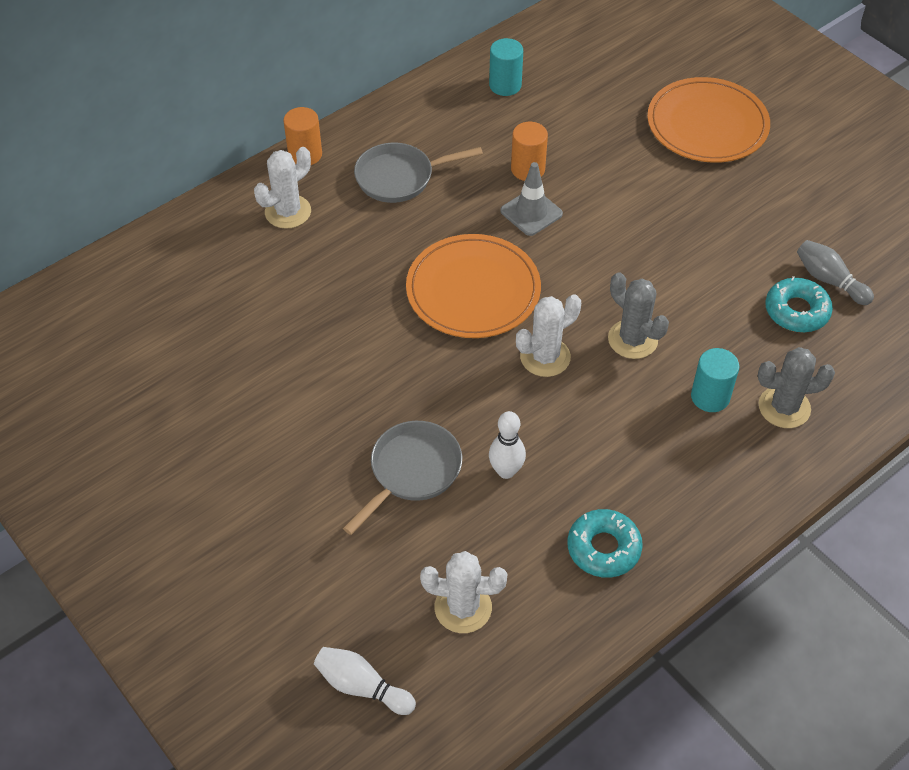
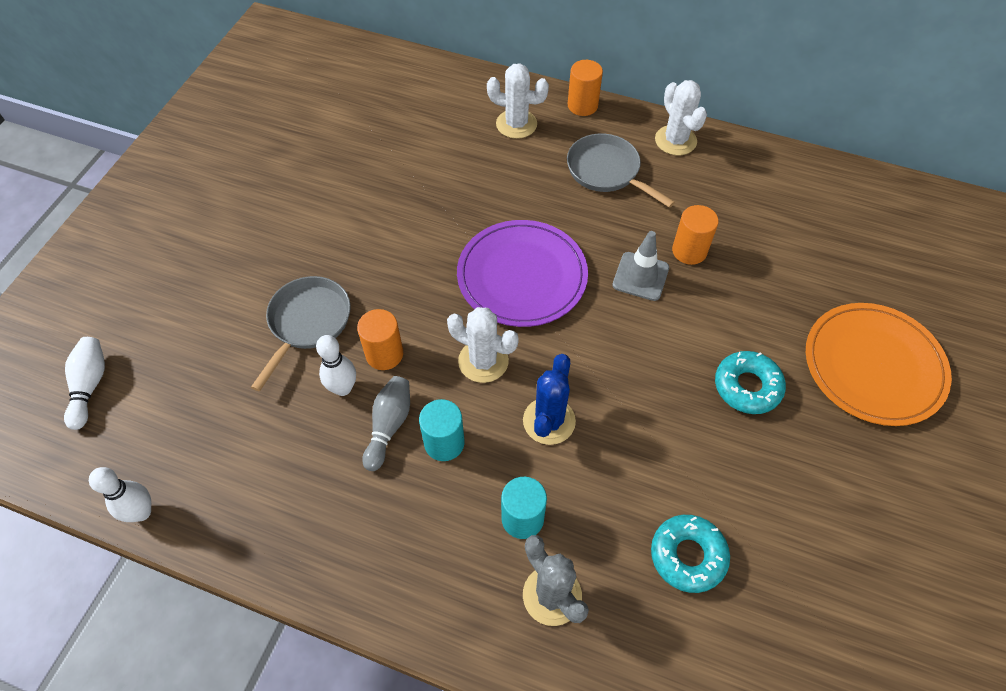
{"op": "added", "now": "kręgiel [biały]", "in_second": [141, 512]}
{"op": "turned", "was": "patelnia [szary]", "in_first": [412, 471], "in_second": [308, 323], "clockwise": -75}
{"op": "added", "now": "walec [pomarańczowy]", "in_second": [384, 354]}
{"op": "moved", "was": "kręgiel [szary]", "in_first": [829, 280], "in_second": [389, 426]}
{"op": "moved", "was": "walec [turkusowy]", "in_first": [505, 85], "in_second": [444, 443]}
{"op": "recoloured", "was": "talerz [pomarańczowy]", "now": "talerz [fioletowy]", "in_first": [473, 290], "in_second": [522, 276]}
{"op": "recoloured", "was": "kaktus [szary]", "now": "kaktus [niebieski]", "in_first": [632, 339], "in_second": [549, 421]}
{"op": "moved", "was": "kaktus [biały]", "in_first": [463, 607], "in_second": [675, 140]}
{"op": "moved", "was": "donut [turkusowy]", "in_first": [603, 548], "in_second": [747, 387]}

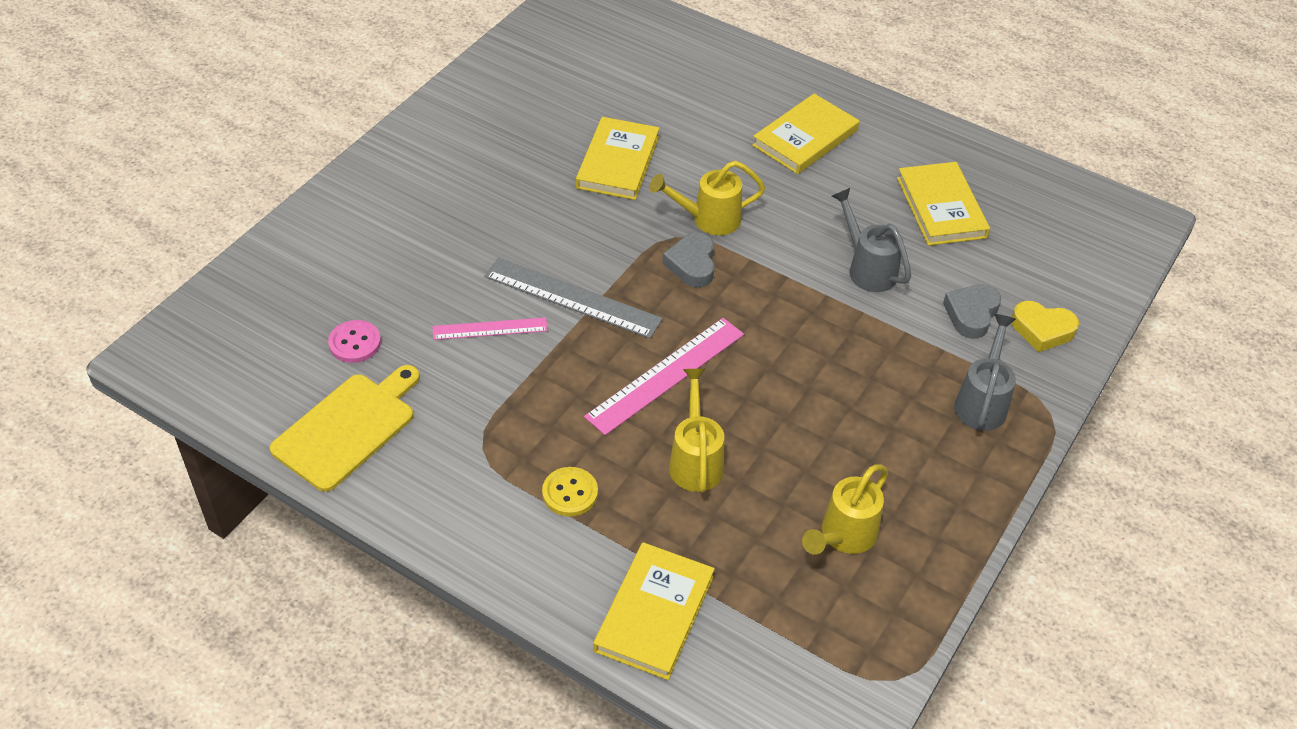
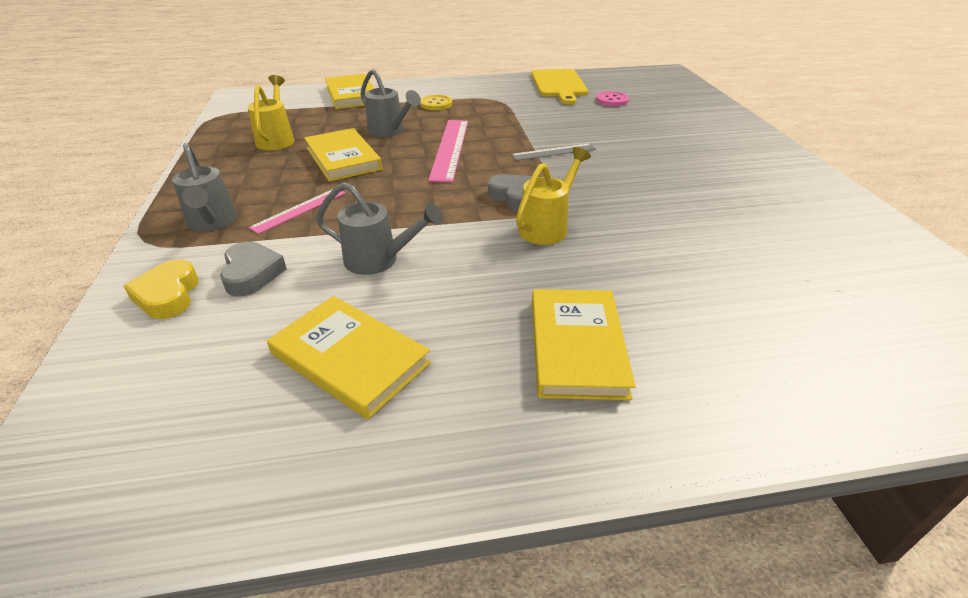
{"op": "turned", "was": "serce [żółty]", "in_first": [1042, 330], "in_second": [168, 295], "clockwise": -75}
{"op": "moved", "was": "linijka [różowy]", "in_first": [490, 329], "in_second": [299, 210]}
{"op": "moved", "was": "książka [żółty]", "in_first": [618, 162], "in_second": [343, 158]}
{"op": "recoloured", "was": "konewka [żółty]", "now": "konewka [szary]", "in_first": [695, 460], "in_second": [389, 131]}
{"op": "resized", "was": "linijka [szary]", "in_first": [572, 298], "in_second": [553, 152], "ratio": 0.6}

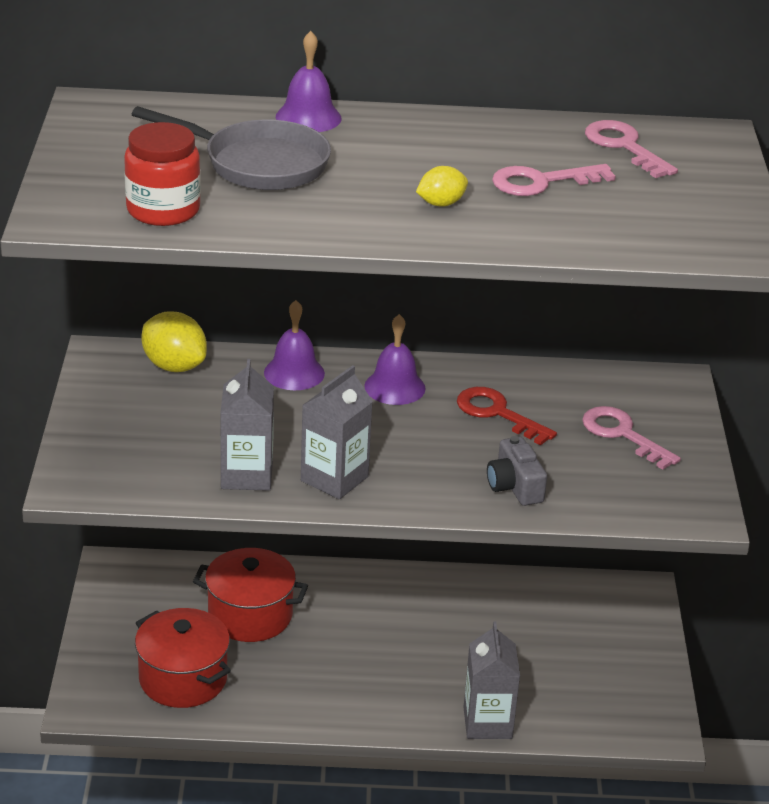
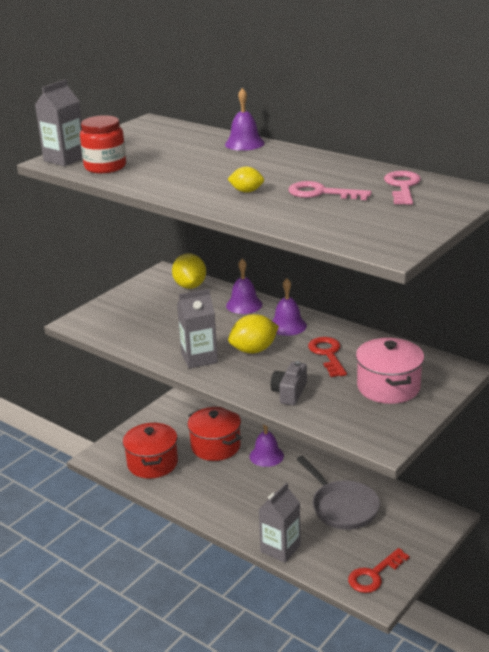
{"op": "moved", "was": "karton mleka [szary]", "in_first": [247, 475], "in_second": [65, 159]}
{"op": "added", "now": "cytryna [żółty]", "in_second": [254, 350]}
{"op": "added", "now": "dzwonek [fioletowy]", "in_second": [266, 456]}
{"op": "moved", "was": "patelnia [szary]", "in_first": [258, 164], "in_second": [342, 507]}
{"op": "added", "now": "klucz [czerwony]", "in_second": [374, 575]}
{"op": "replaced", "was": "klucz [różowy]", "now": "garnek [różowy]", "in_first": [622, 434], "in_second": [388, 387]}

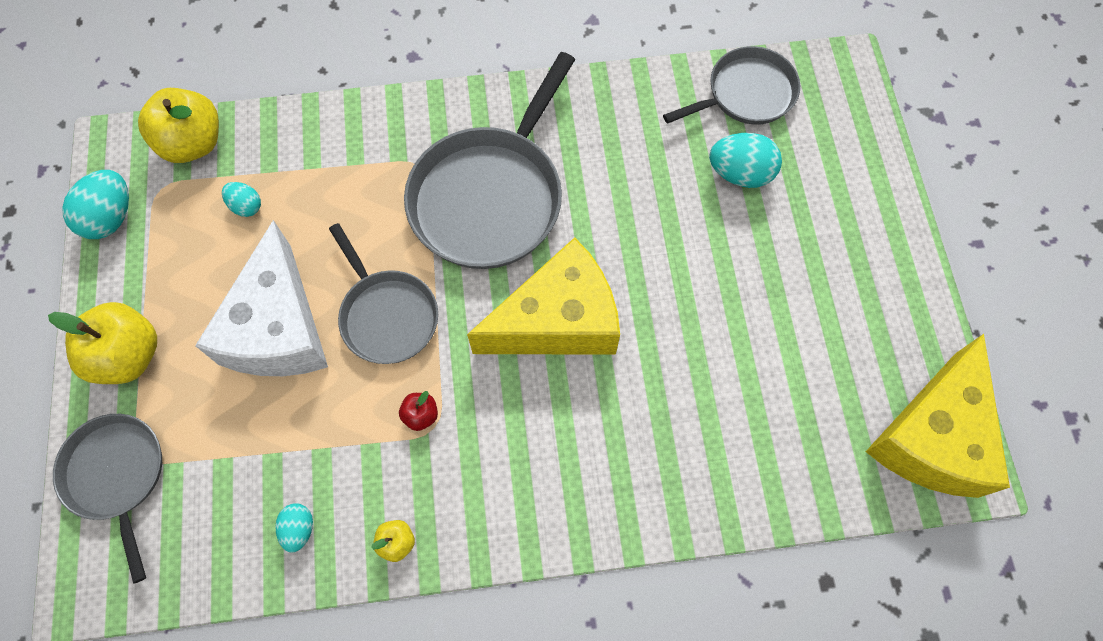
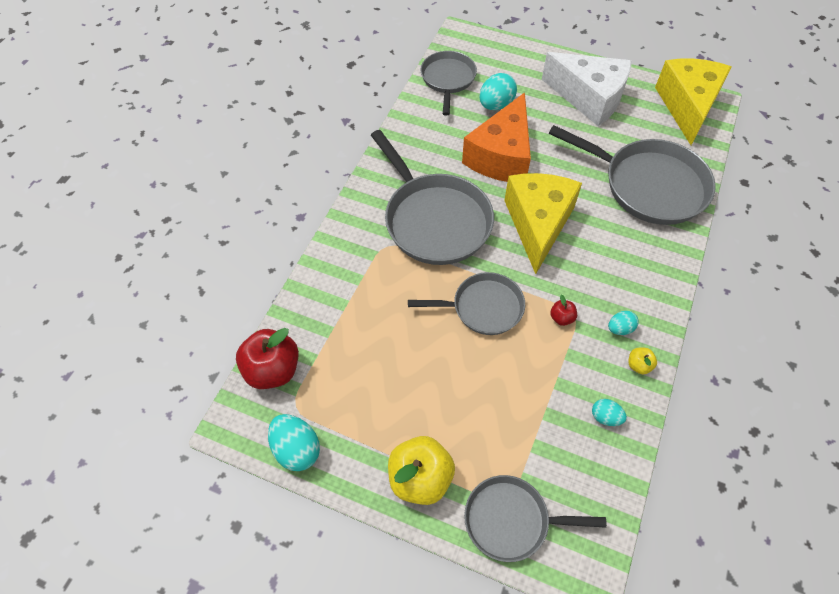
{"op": "recoloured", "was": "jabłko [żółty]", "now": "jabłko [czerwony]", "in_first": [193, 143], "in_second": [273, 370]}
{"op": "added", "now": "ser [pomarańczowy]", "in_second": [501, 156]}
{"op": "moved", "was": "ser [biały]", "in_first": [278, 328], "in_second": [589, 98]}
{"op": "added", "now": "patelnia [szary]", "in_second": [648, 185]}
{"op": "moved", "was": "jajko [turkusowy]", "in_first": [246, 206], "in_second": [620, 328]}
{"op": "turned", "was": "ser [żółty]", "in_first": [931, 437], "in_second": [687, 106], "clockwise": -135}

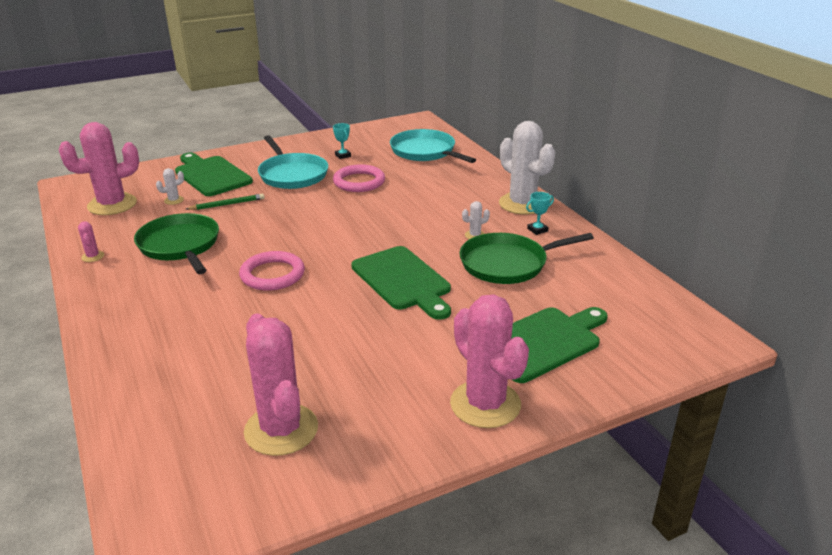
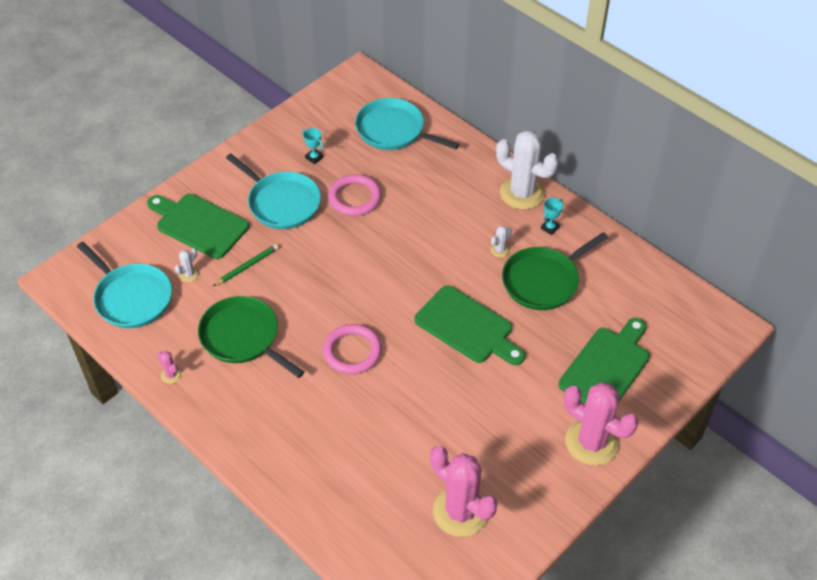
{"op": "replaced", "was": "kaktus [różowy]", "now": "patelnia [turkusowy]", "in_first": [112, 205], "in_second": [131, 297]}

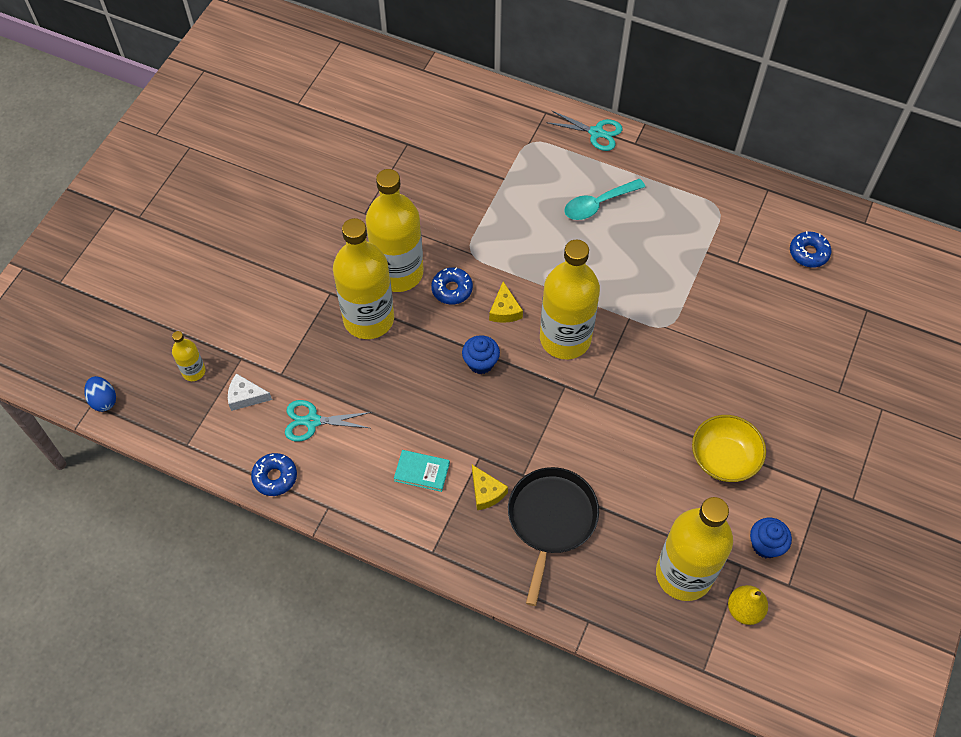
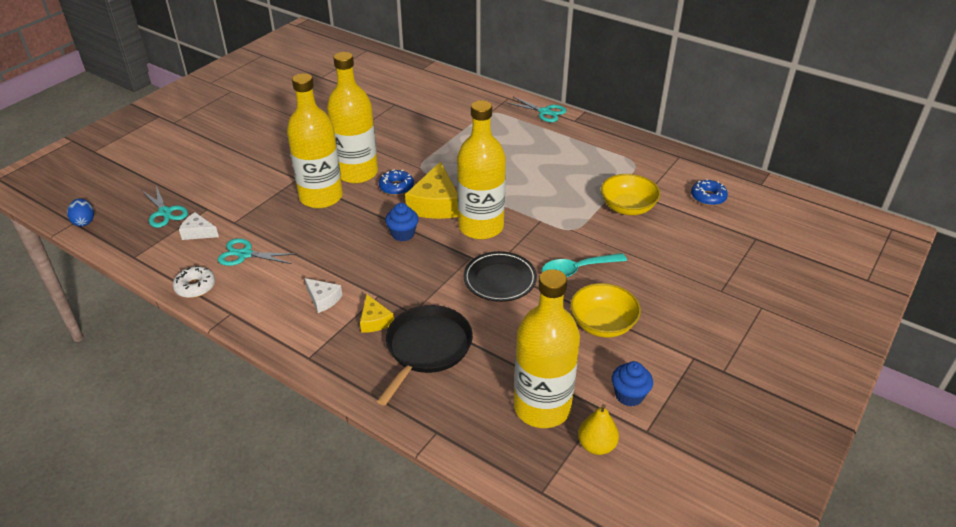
{"op": "replaced", "was": "butelka [żółty]", "now": "nożyczki [turkusowy]", "in_first": [193, 371], "in_second": [165, 212]}
{"op": "recoloured", "was": "donut [niebieski]", "now": "donut [biały]", "in_first": [275, 477], "in_second": [195, 287]}
{"op": "replaced", "was": "książka [turkusowy]", "now": "ser [biały]", "in_first": [422, 472], "in_second": [323, 299]}
{"op": "resized", "was": "ser [żółty]", "in_first": [504, 310], "in_second": [435, 204], "ratio": 1.89}
{"op": "added", "now": "talerz [czarny]", "in_second": [500, 279]}
{"op": "moved", "was": "łyżka [turkusowy]", "in_first": [598, 204], "in_second": [577, 270]}
{"op": "added", "now": "miska [żółty]", "in_second": [627, 207]}

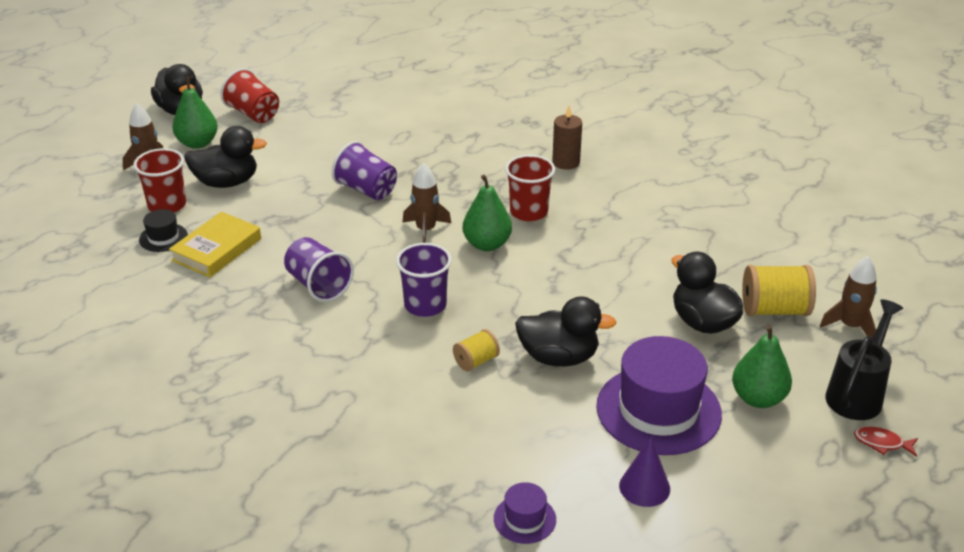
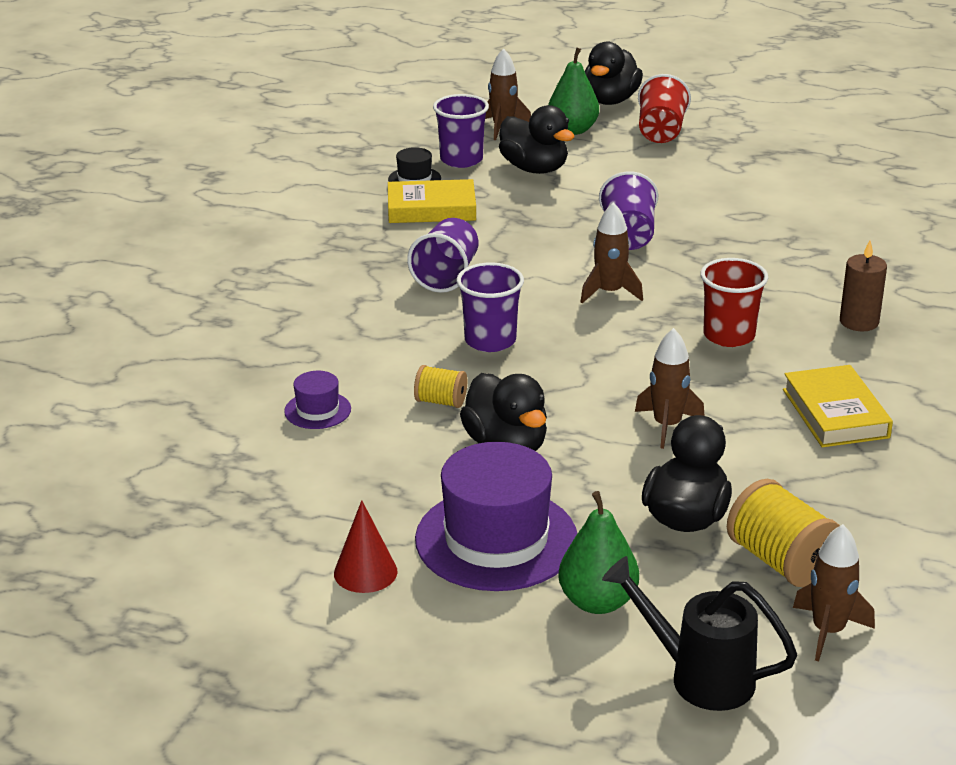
{"op": "moved", "was": "kapelusz [fioletowy]", "in_first": [524, 519], "in_second": [317, 410]}
{"op": "recoloured", "was": "stożek [fioletowy]", "now": "stożek [czerwony]", "in_first": [644, 487], "in_second": [365, 572]}
{"op": "recoloured", "was": "szklanka [czerwony]", "now": "szklanka [fioletowy]", "in_first": [167, 205], "in_second": [461, 160]}
{"op": "turned", "was": "konewka [czarny]", "in_first": [857, 393], "in_second": [698, 676], "clockwise": -150}
{"op": "added", "now": "rakieta [brązowy]", "in_second": [667, 426]}
{"op": "added", "now": "książka [żółty]", "in_second": [835, 413]}
{"op": "removed", "was": "gruszka [zielony]", "in_first": [487, 244]}
{"op": "removed", "was": "ryba [czerwony]", "in_first": [882, 443]}

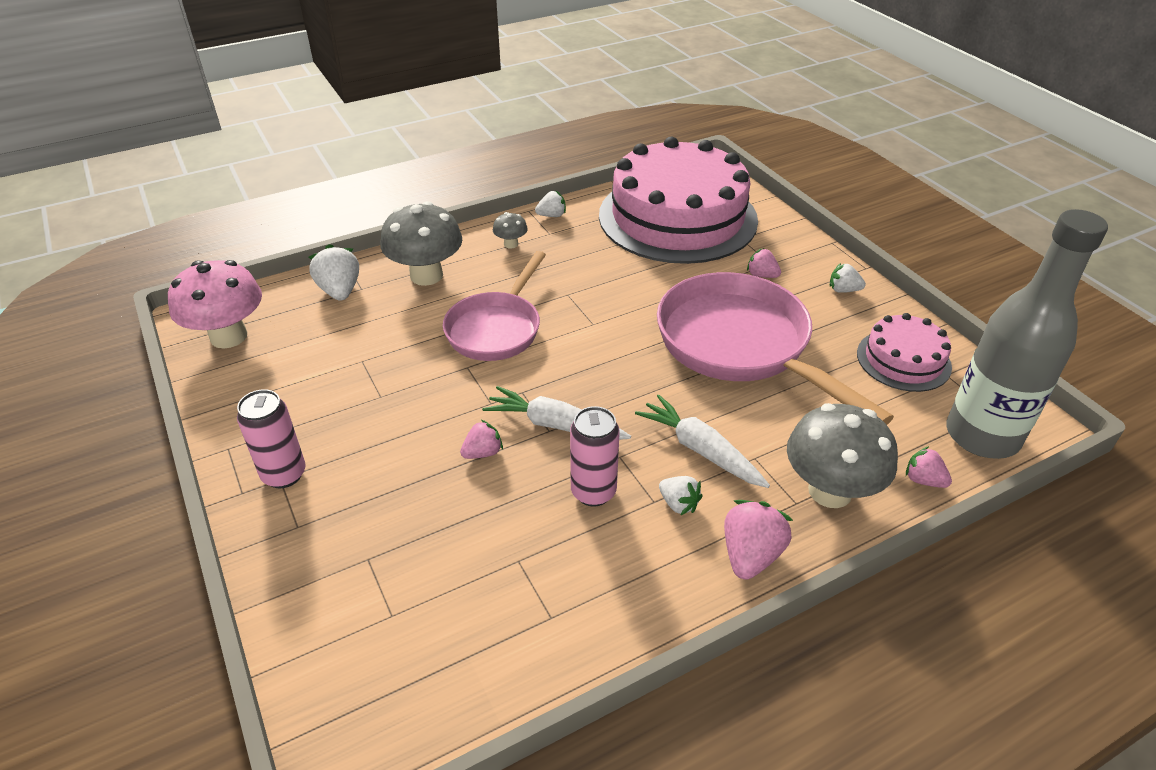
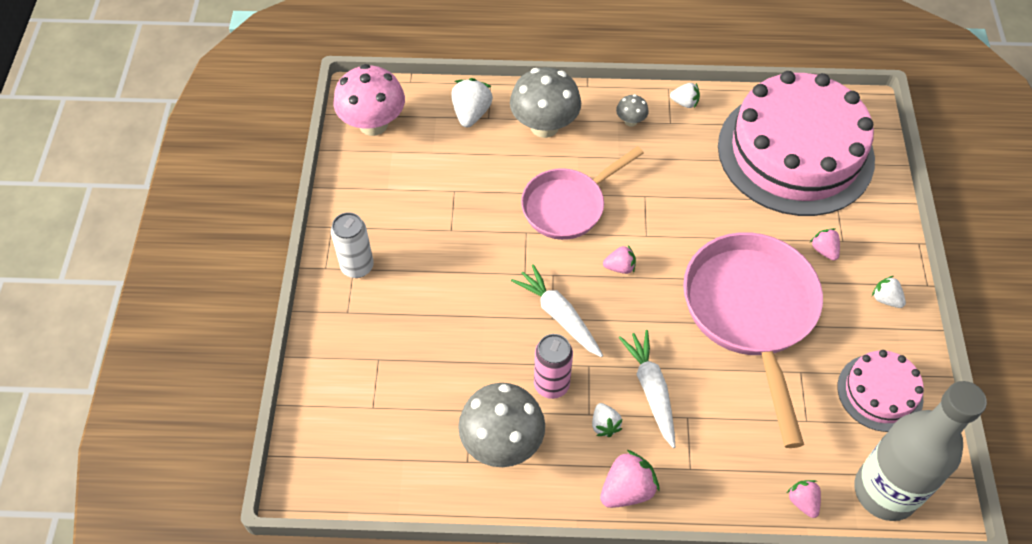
{"op": "recoloured", "was": "puszka [różowy]", "now": "puszka [biały]", "in_first": [284, 474], "in_second": [357, 266]}
{"op": "moved", "was": "grzyb [szary]", "in_first": [830, 491], "in_second": [502, 443]}
{"op": "moved", "was": "truskawka [różowy]", "in_first": [483, 452], "in_second": [620, 267]}

